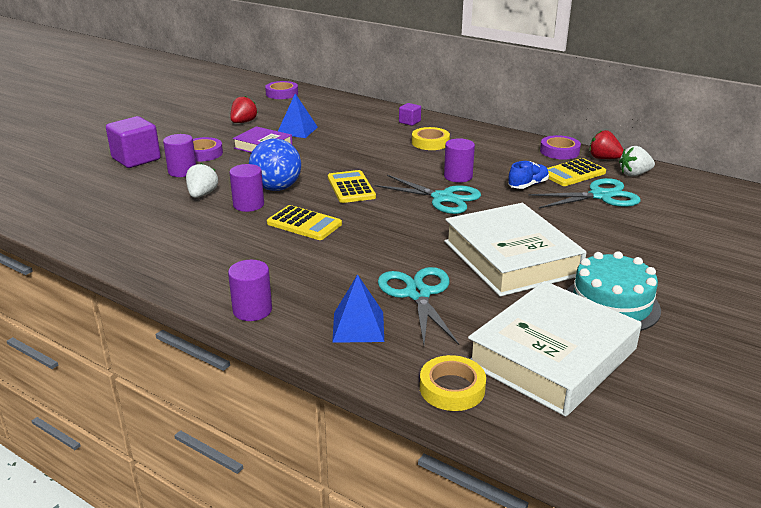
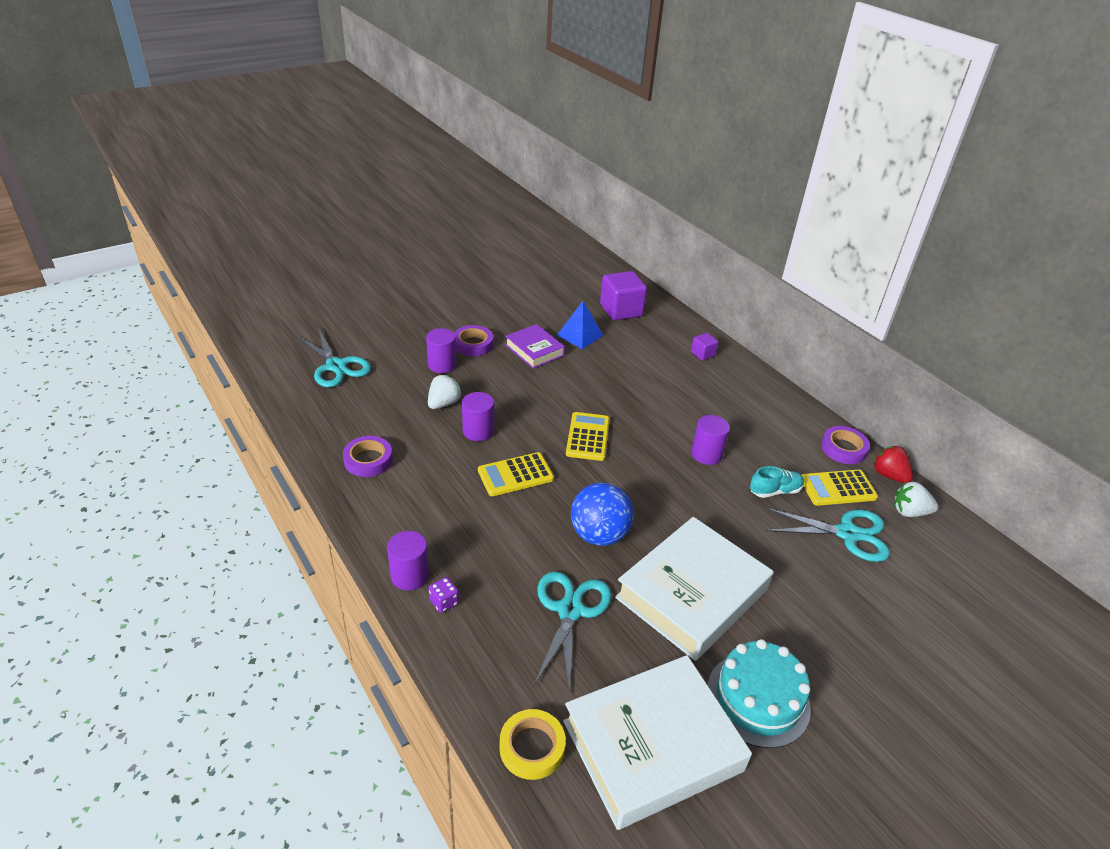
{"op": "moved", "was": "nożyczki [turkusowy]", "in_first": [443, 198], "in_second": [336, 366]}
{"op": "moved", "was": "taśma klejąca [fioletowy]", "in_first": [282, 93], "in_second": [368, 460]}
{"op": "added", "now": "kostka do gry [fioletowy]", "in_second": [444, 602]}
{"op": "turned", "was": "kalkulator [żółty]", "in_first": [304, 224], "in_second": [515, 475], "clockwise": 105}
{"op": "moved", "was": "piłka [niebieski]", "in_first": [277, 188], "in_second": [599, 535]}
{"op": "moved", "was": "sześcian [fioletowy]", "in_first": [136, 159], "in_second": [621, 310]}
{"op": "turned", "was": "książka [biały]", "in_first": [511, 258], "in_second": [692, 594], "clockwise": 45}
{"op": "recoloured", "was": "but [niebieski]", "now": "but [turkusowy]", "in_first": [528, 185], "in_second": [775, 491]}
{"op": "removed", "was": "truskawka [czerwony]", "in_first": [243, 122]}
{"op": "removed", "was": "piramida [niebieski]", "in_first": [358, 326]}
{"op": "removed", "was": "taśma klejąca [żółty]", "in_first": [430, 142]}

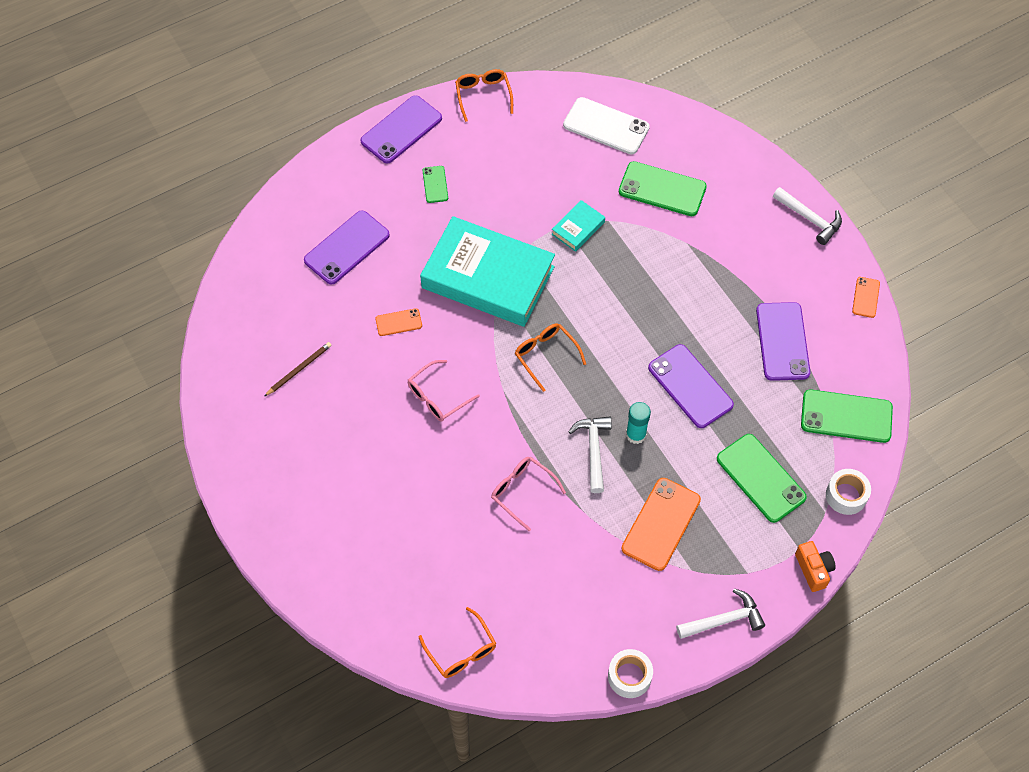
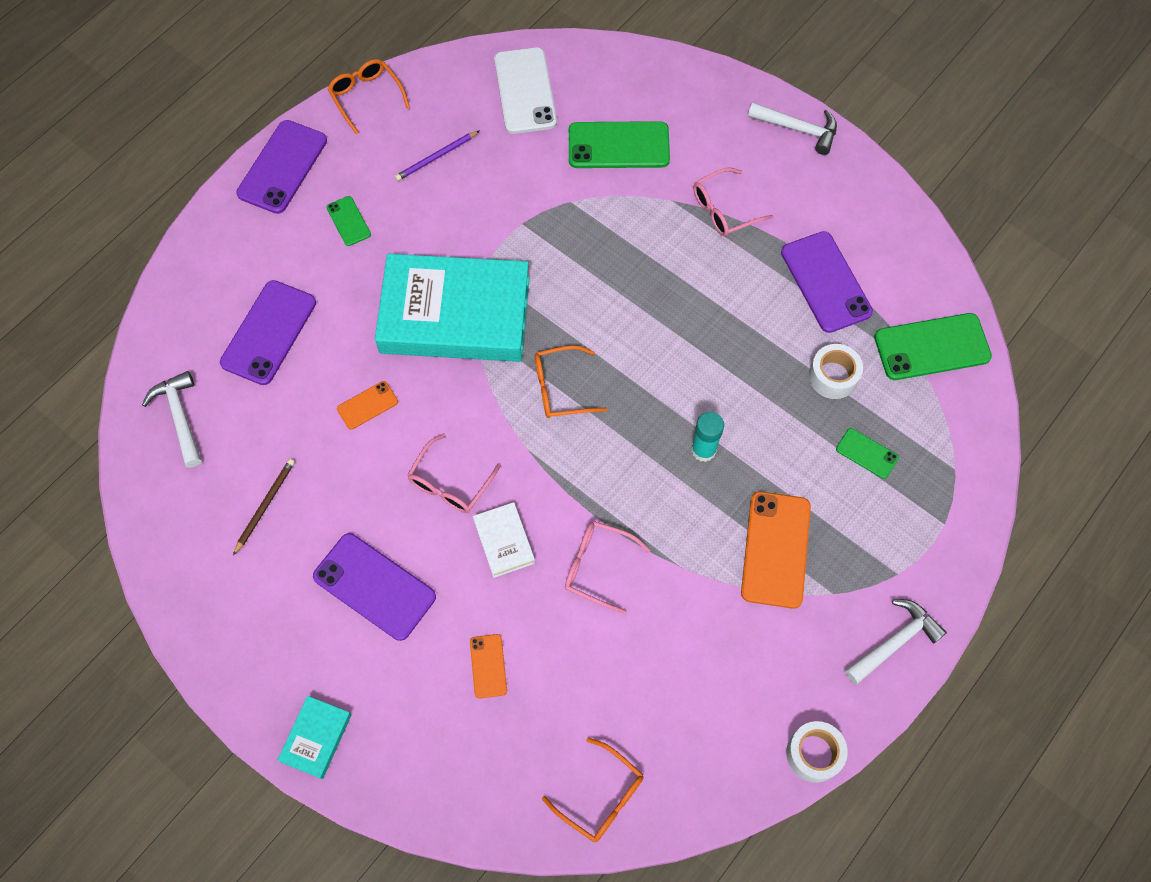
{"op": "moved", "was": "młotek [biały]", "in_first": [593, 450], "in_second": [180, 417]}
{"op": "moved", "was": "książka [turkusowy]", "in_first": [578, 228], "in_second": [316, 738]}
{"op": "moved", "was": "telefon [fioletowy]", "in_first": [690, 386], "in_second": [374, 586]}
{"op": "added", "now": "ołówek [fioletowy]", "in_second": [436, 157]}
{"op": "moved", "was": "telefon [pomarańczowy]", "in_first": [866, 297], "in_second": [488, 666]}
{"op": "added", "now": "książka [biały]", "in_second": [504, 541]}
{"op": "turned", "was": "telefon [biały]", "in_first": [606, 126], "in_second": [525, 91], "clockwise": 75}
{"op": "turned", "was": "okulary [pomarańczowy]", "in_first": [546, 355], "in_second": [560, 388], "clockwise": -45}
{"op": "added", "now": "okulary [różowy]", "in_second": [724, 210]}
{"op": "moved", "was": "taśma klejąca [biały]", "in_first": [846, 495], "in_second": [833, 376]}
{"op": "resized", "was": "telefon [zielony]", "in_first": [760, 478], "in_second": [866, 453], "ratio": 0.52}
{"op": "removed", "was": "aparat fotograficzny [pomarańczowy]", "in_first": [813, 569]}

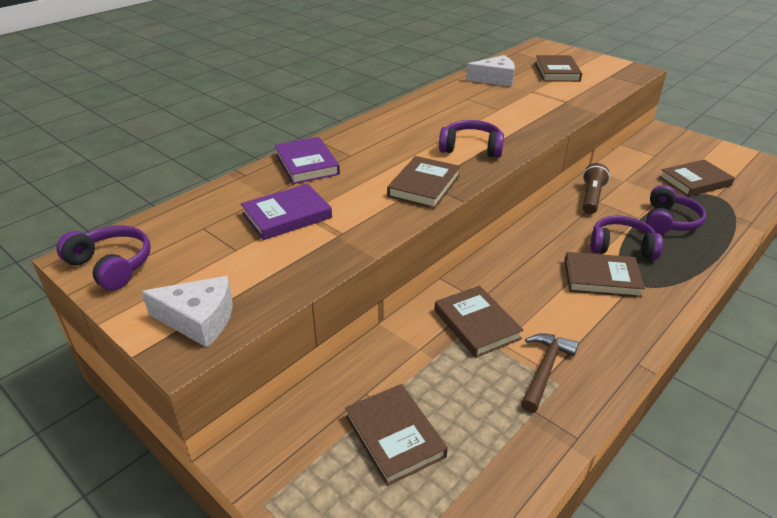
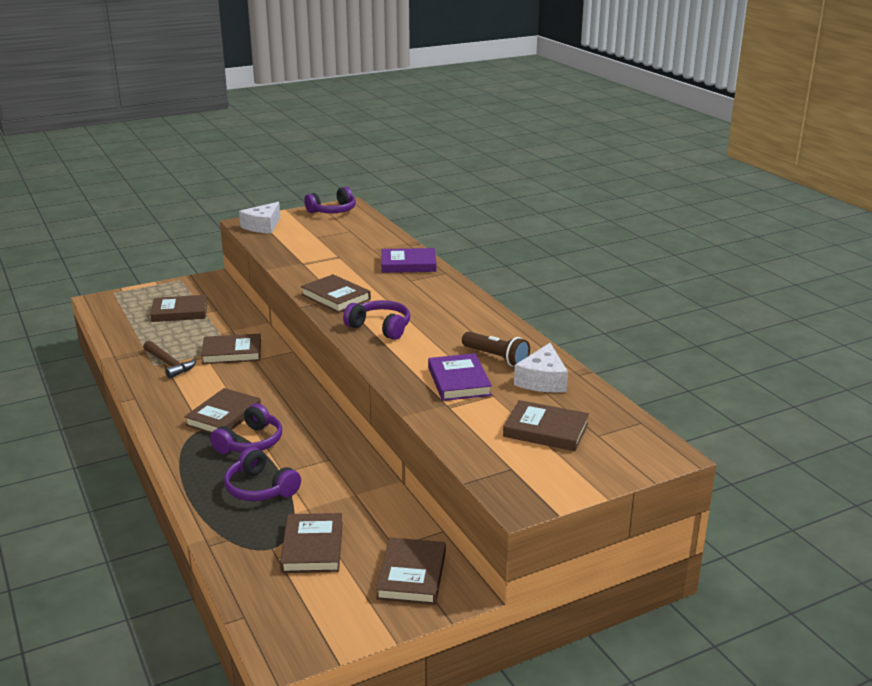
{"op": "turned", "was": "słuchawki [fioletowy]", "in_first": [471, 148], "in_second": [380, 327], "clockwise": -90}
{"op": "added", "now": "książka [brązowy]", "in_second": [411, 575]}
{"op": "moved", "was": "książka [fioletowy]", "in_first": [287, 216], "in_second": [459, 381]}
{"op": "moved", "was": "latarka [brązowy]", "in_first": [591, 197], "in_second": [496, 357]}

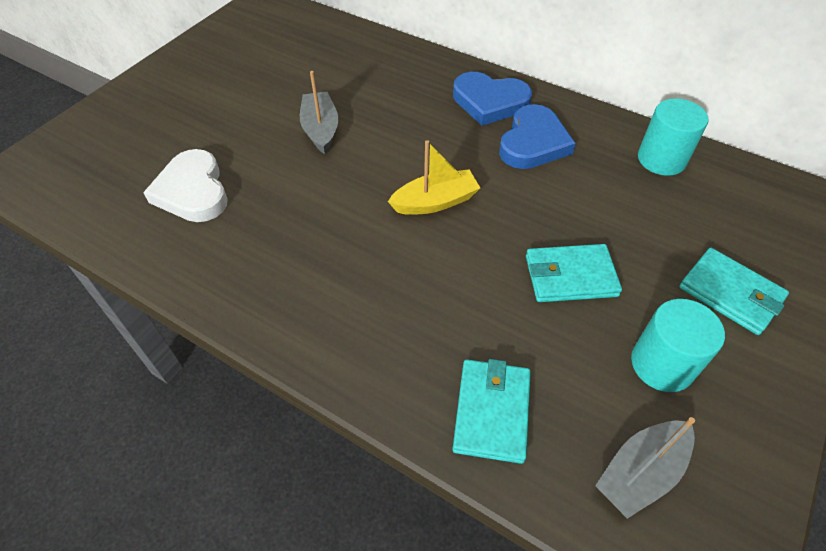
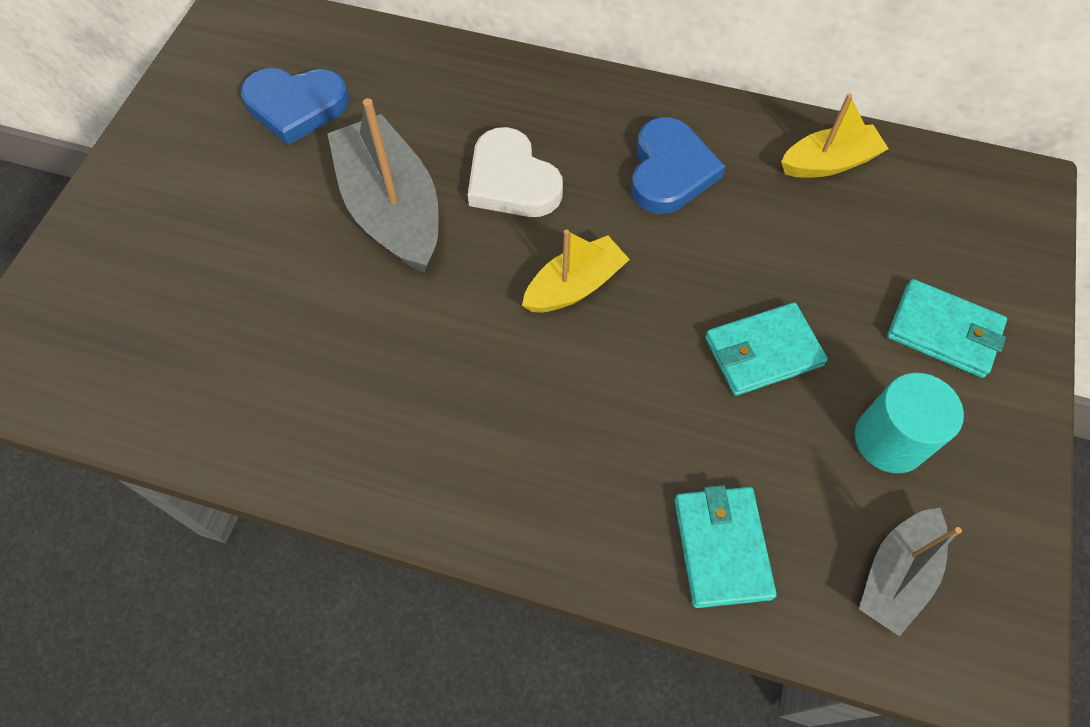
{"op": "moved", "was": "serce [niebieski]", "in_first": [489, 102], "in_second": [296, 107]}
{"op": "resized", "was": "łódka [szary]", "in_first": [321, 129], "in_second": [392, 209], "ratio": 1.7}
{"op": "moved", "was": "serce [biały]", "in_first": [192, 191], "in_second": [512, 181]}
{"op": "replaced", "was": "walec [turkusowy]", "now": "łódka [żółty]", "in_first": [661, 159], "in_second": [828, 163]}

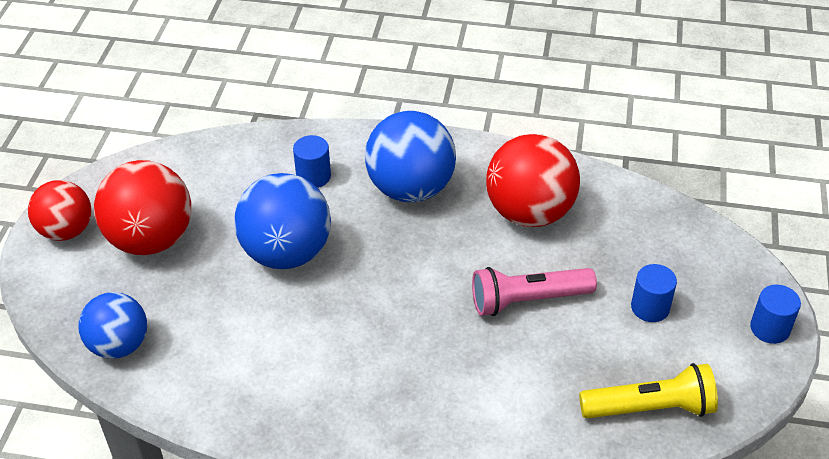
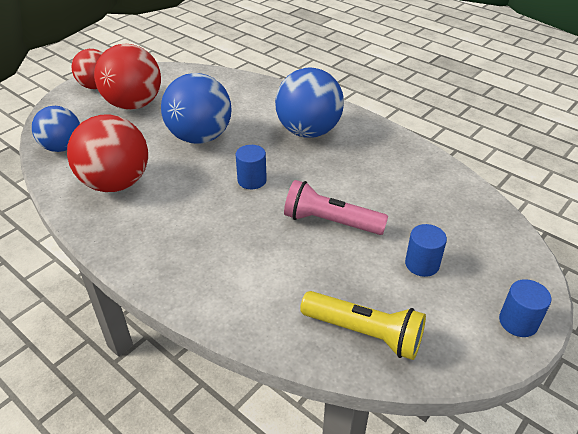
{"op": "moved", "was": "piłka [czerwony]", "in_first": [529, 212], "in_second": [116, 183]}
{"op": "moved", "was": "walec [niebieski]", "in_first": [313, 176], "in_second": [252, 180]}

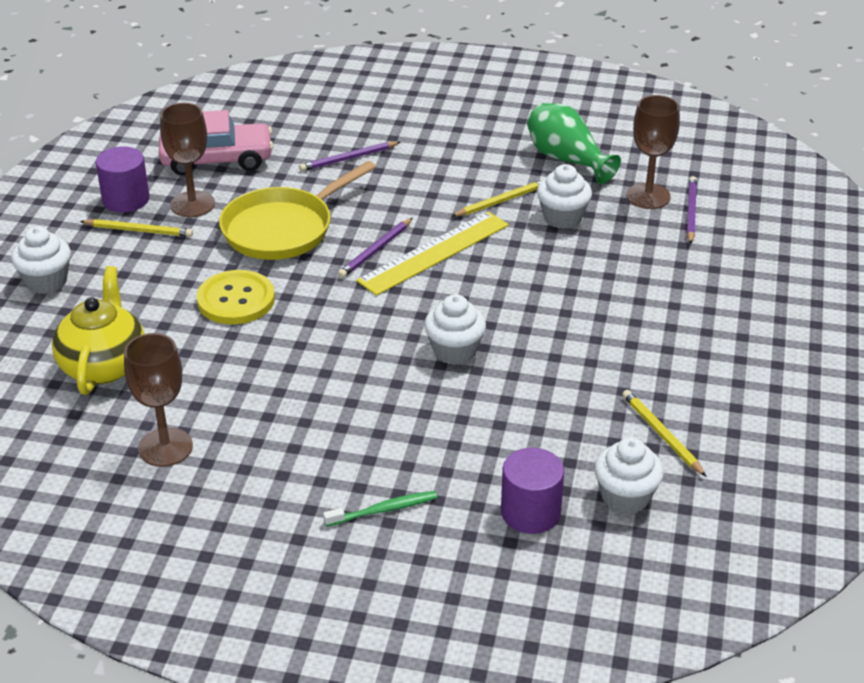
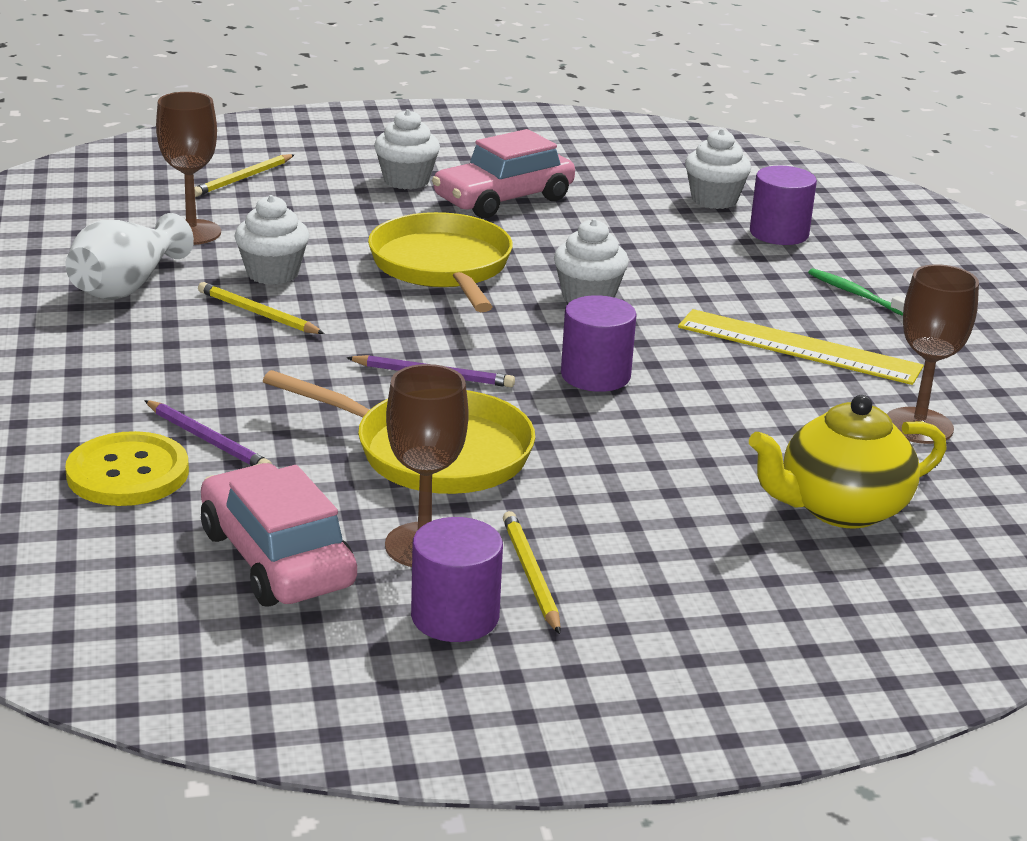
{"op": "moved", "was": "guzik [żółty]", "in_first": [236, 300], "in_second": [128, 473]}
{"op": "recoloured", "was": "wazon [zielony]", "now": "wazon [biały]", "in_first": [566, 159], "in_second": [126, 286]}
{"op": "moved", "was": "ołówek [żółty]", "in_first": [661, 435], "in_second": [243, 178]}
{"op": "added", "now": "patelnia [żółty]", "in_second": [442, 267]}
{"op": "moved", "was": "muffinka [biały]", "in_first": [46, 281], "in_second": [406, 180]}
{"op": "added", "now": "samochód [różowy]", "in_second": [503, 199]}
{"op": "added", "now": "walec [fioletowy]", "in_second": [595, 375]}
{"op": "moved", "was": "linijka [żółty]", "in_first": [434, 253], "in_second": [798, 347]}
{"op": "removed", "was": "ołówek [fioletowy]", "in_first": [690, 212]}

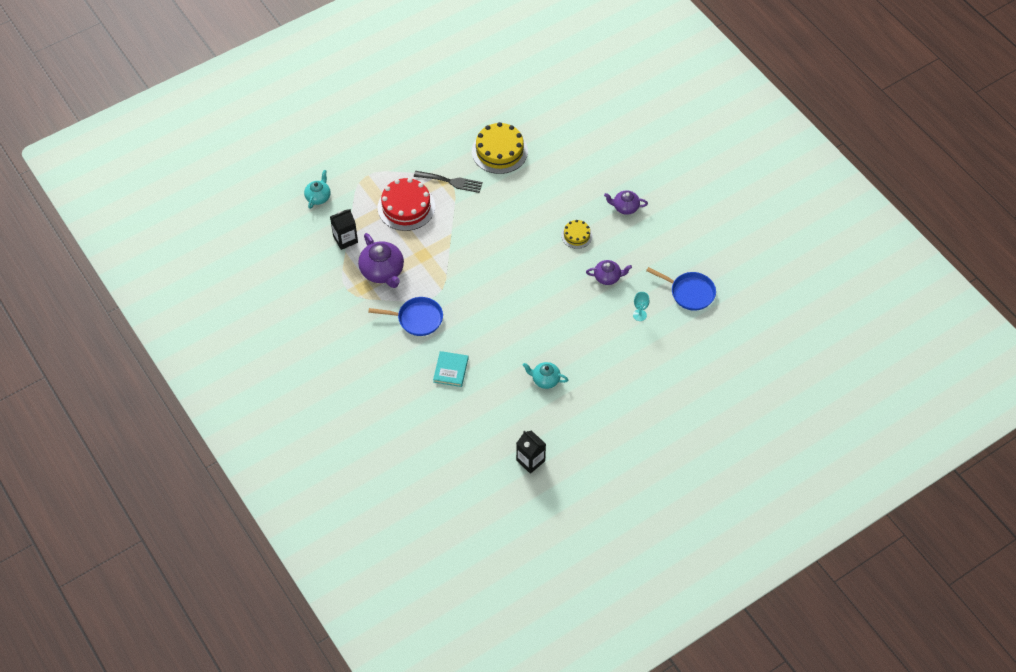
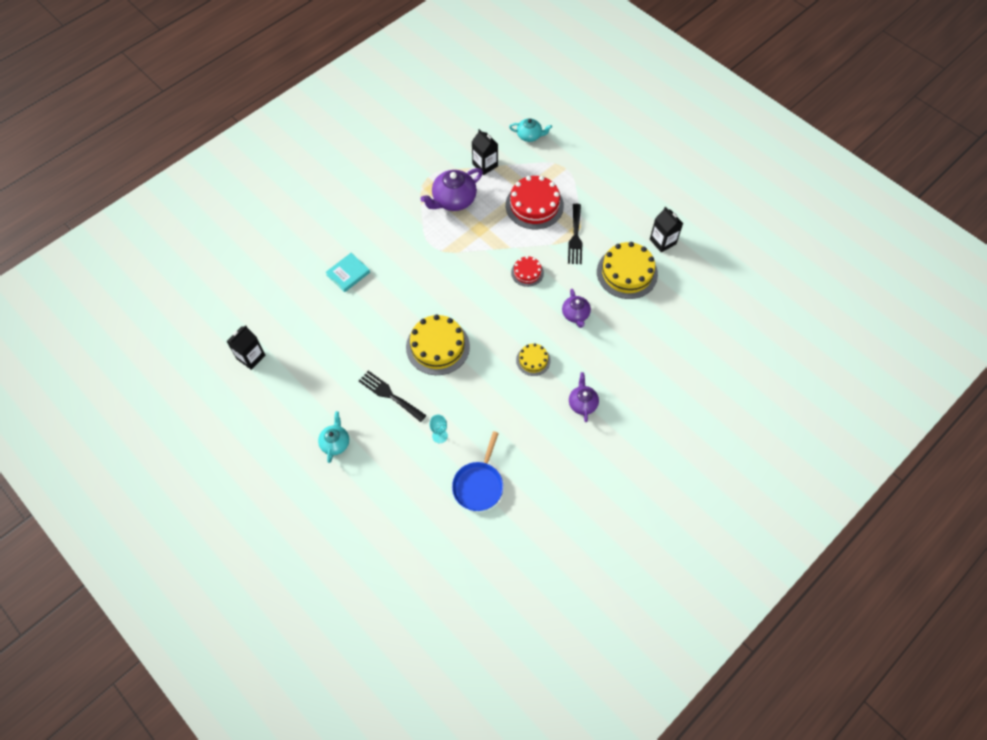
{"op": "moved", "was": "imbryk [turkusowy]", "in_first": [545, 379], "in_second": [335, 443]}
{"op": "turned", "was": "książka [turkusowy]", "in_first": [450, 370], "in_second": [348, 273], "clockwise": -45}
{"op": "added", "now": "widelec [czarny]", "in_second": [389, 395]}
{"op": "added", "now": "tort [żółty]", "in_second": [437, 346]}
{"op": "added", "now": "tort [czerwony]", "in_second": [527, 272]}
{"op": "moved", "was": "imbryk [fioletowy]", "in_first": [608, 277], "in_second": [575, 315]}
{"op": "added", "now": "karton mleka [czarny]", "in_second": [662, 241]}
{"op": "removed", "was": "patelnia [niebieski]", "in_first": [417, 319]}

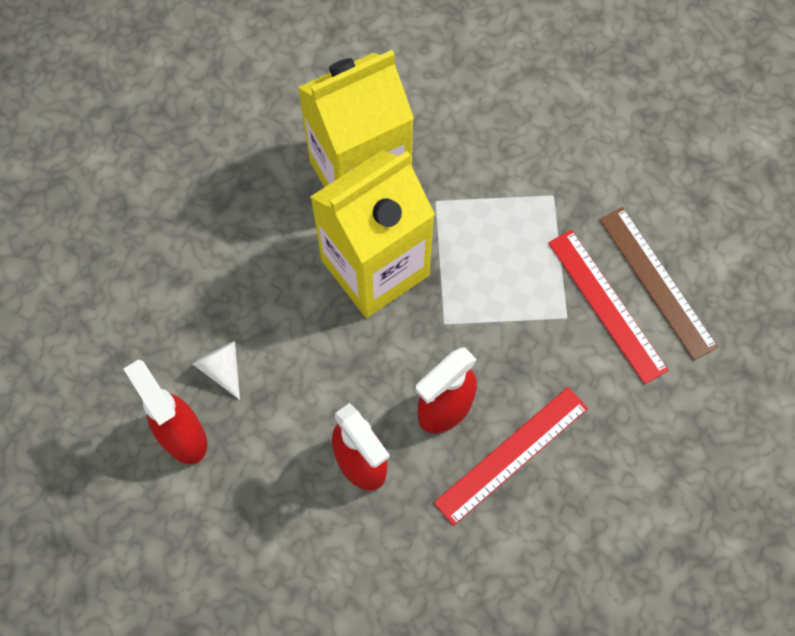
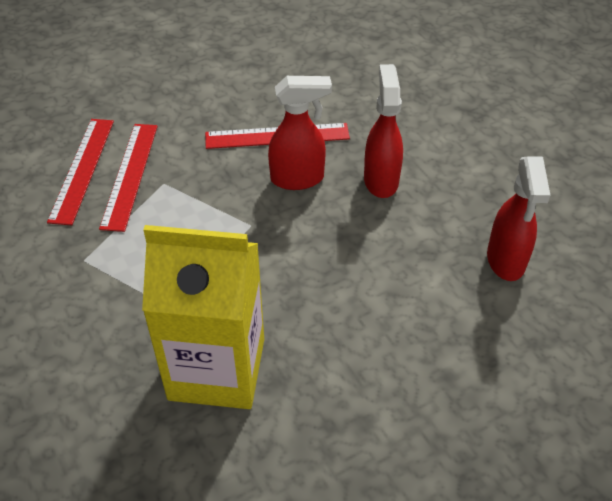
{"op": "recoloured", "was": "linijka [brązowy]", "now": "linijka [czerwony]", "in_first": [657, 282], "in_second": [82, 169]}
{"op": "removed", "was": "stożek [biały]", "in_first": [222, 369]}
{"op": "removed", "was": "karton mleka [żółty]", "in_first": [375, 267]}

